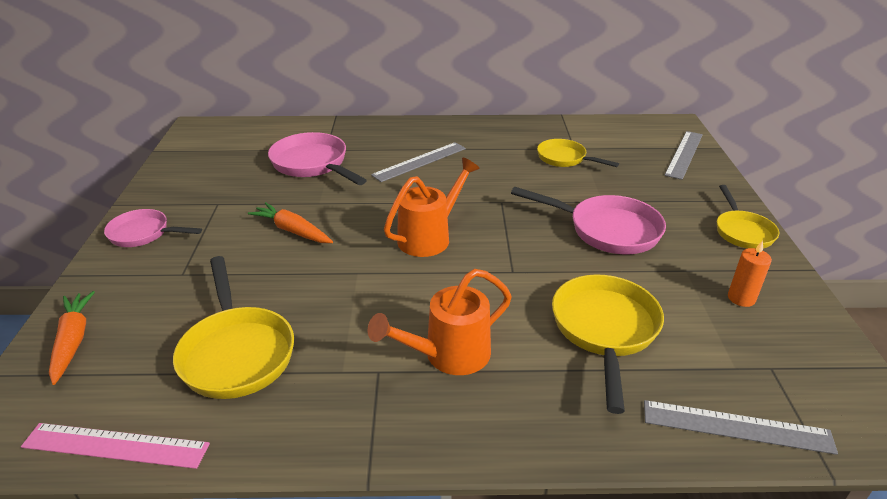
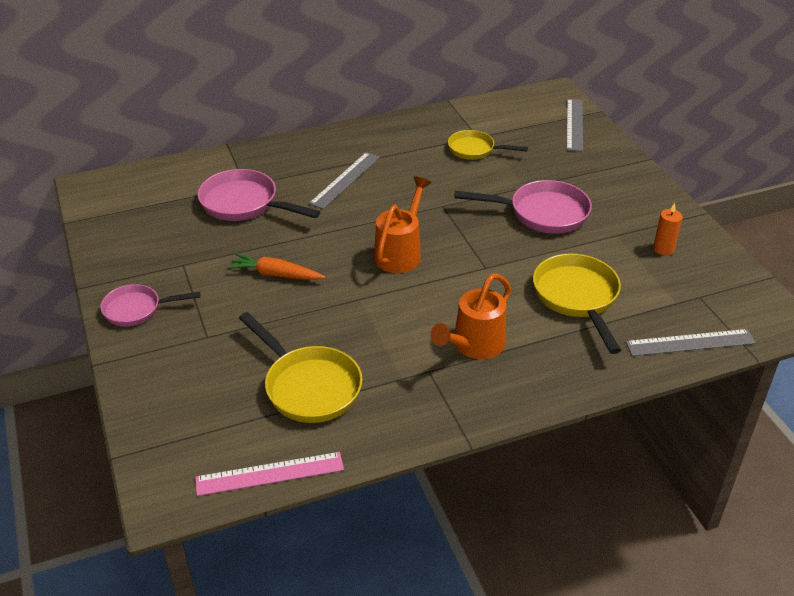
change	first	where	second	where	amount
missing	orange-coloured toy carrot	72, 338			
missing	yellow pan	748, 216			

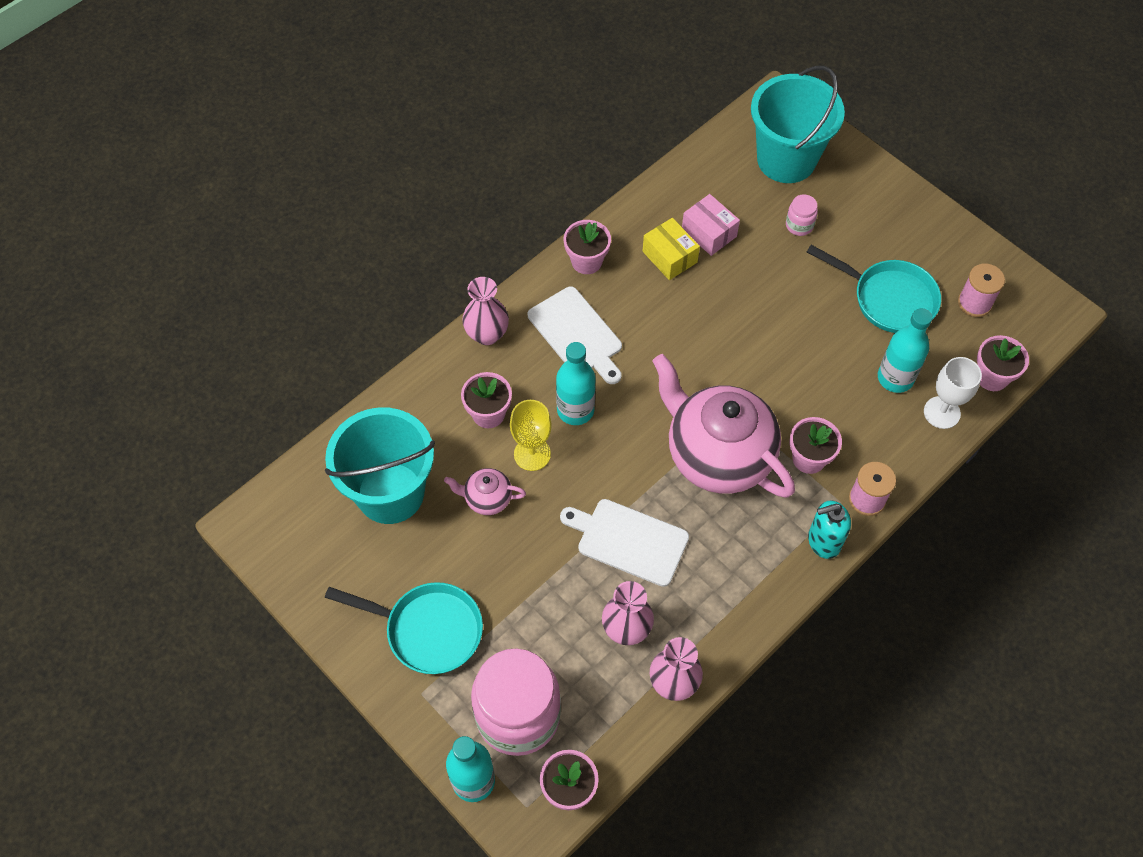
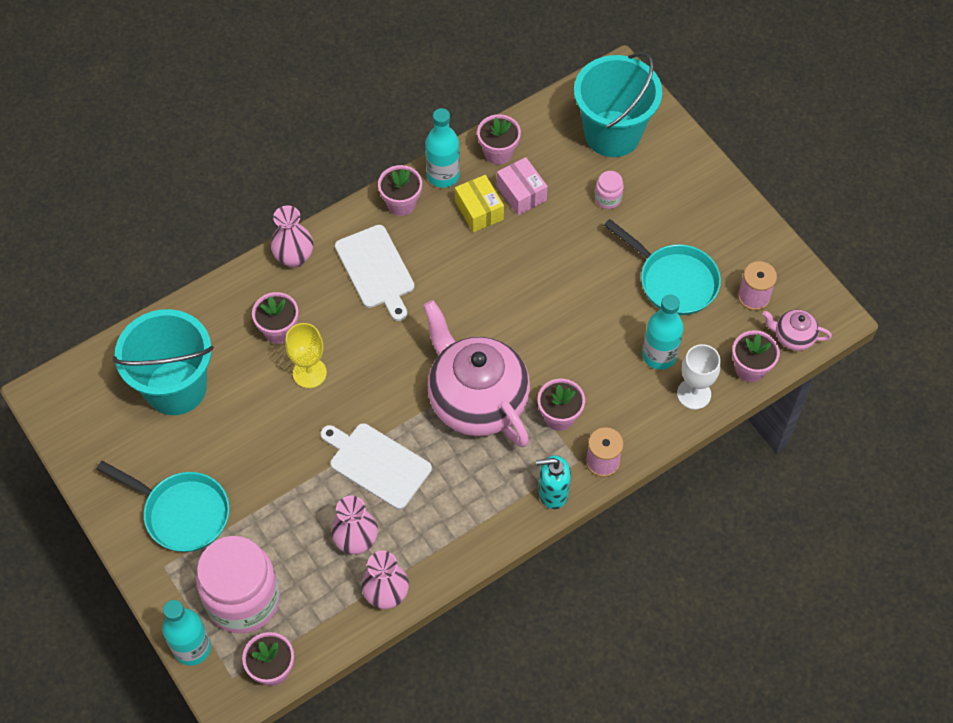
change	first	where	second	where	amount
appeared			rose-pink potted plant	499, 139	
relocated	rose-pink teapot	485, 491		797, 330	
relocated	aqua flask	576, 383		442, 148	

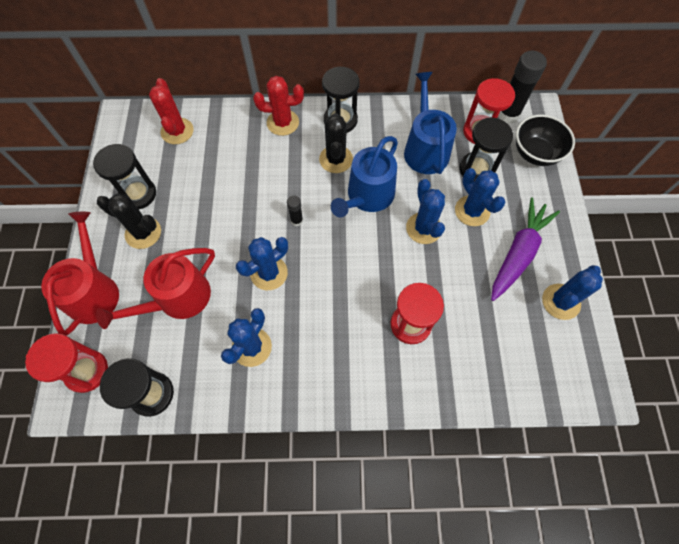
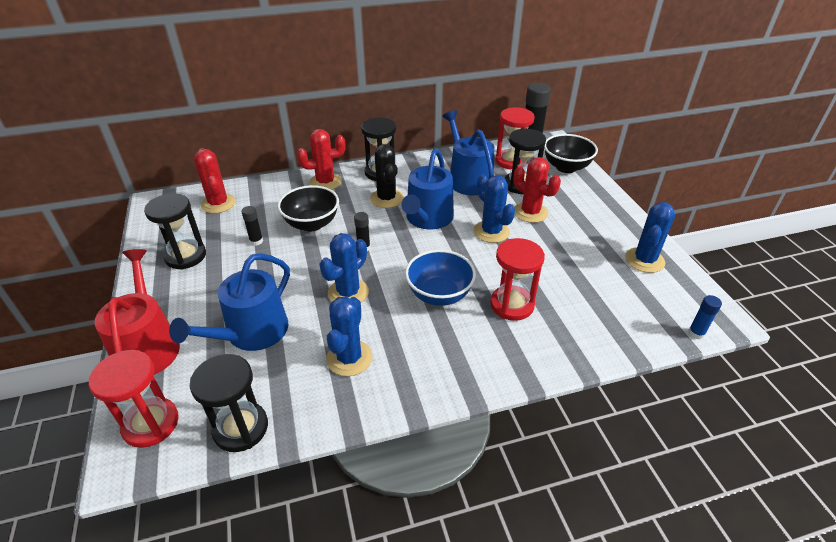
change	first	where	second	where	amount
missing	ebony saguaro cactus	129, 221			
missing	purple toy carrot	525, 249			
appeared			ebony glue stick	252, 226	
appeared			ebony bowl	308, 208	
appeared			blue bowl	440, 278	
appeared			blue glue stick	705, 317	
colour	red watering can	155, 288	blue watering can	229, 302	
colour	blue saguaro cactus	480, 197	red saguaro cactus	537, 190	

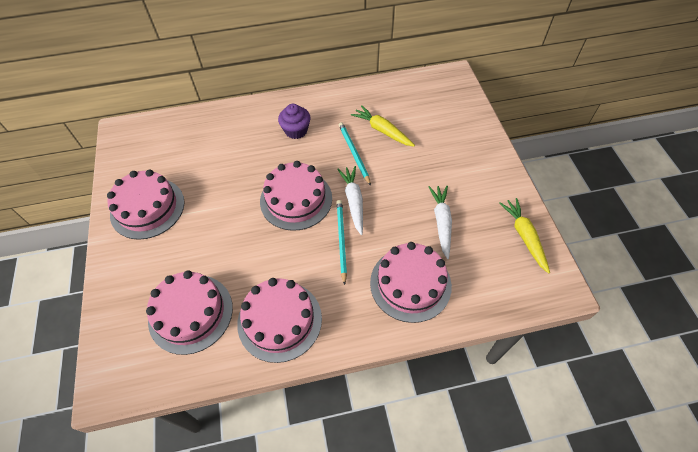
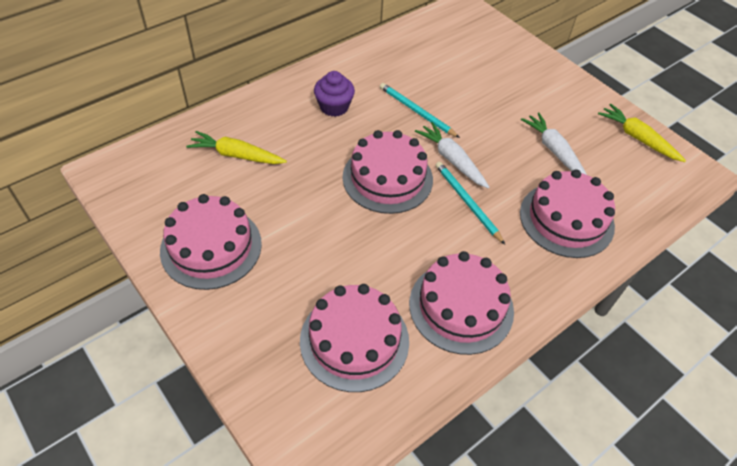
change	first	where	second	where	amount
relocated	yellow toy carrot	383, 126		236, 147	

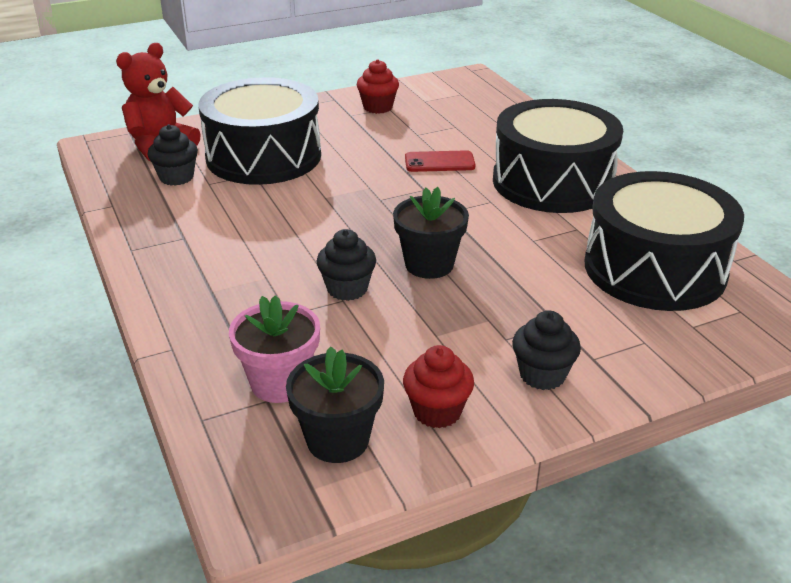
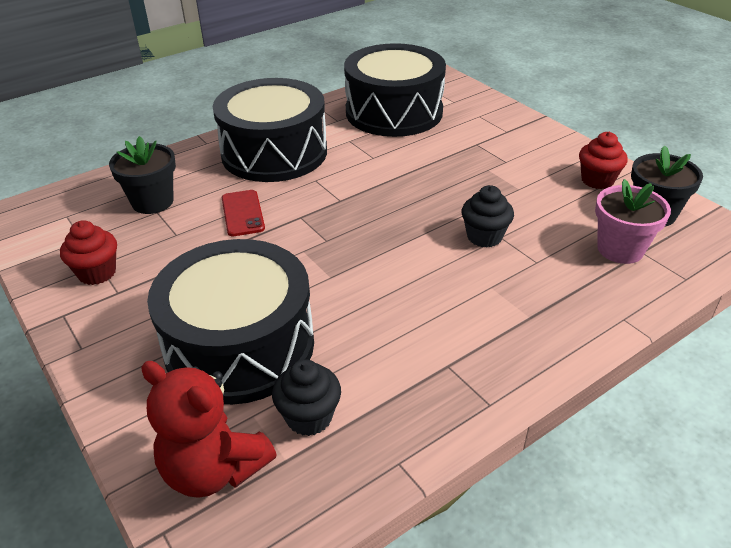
change	first	where	second	where	amount
missing	ebony cupcake	546, 350			
relocated	ebony potted plant	431, 233		142, 175	

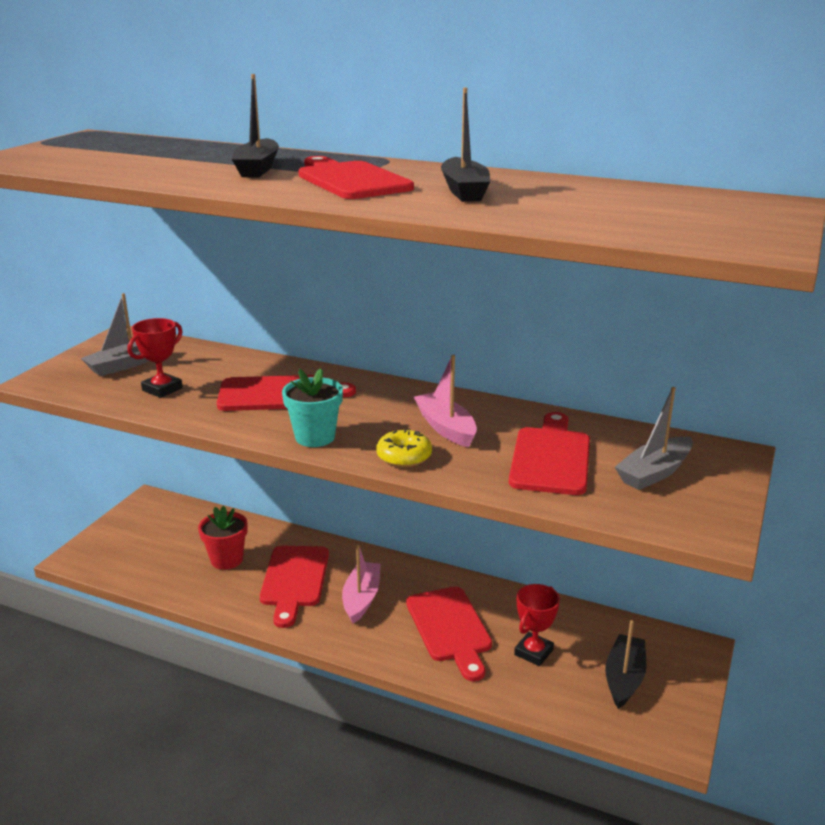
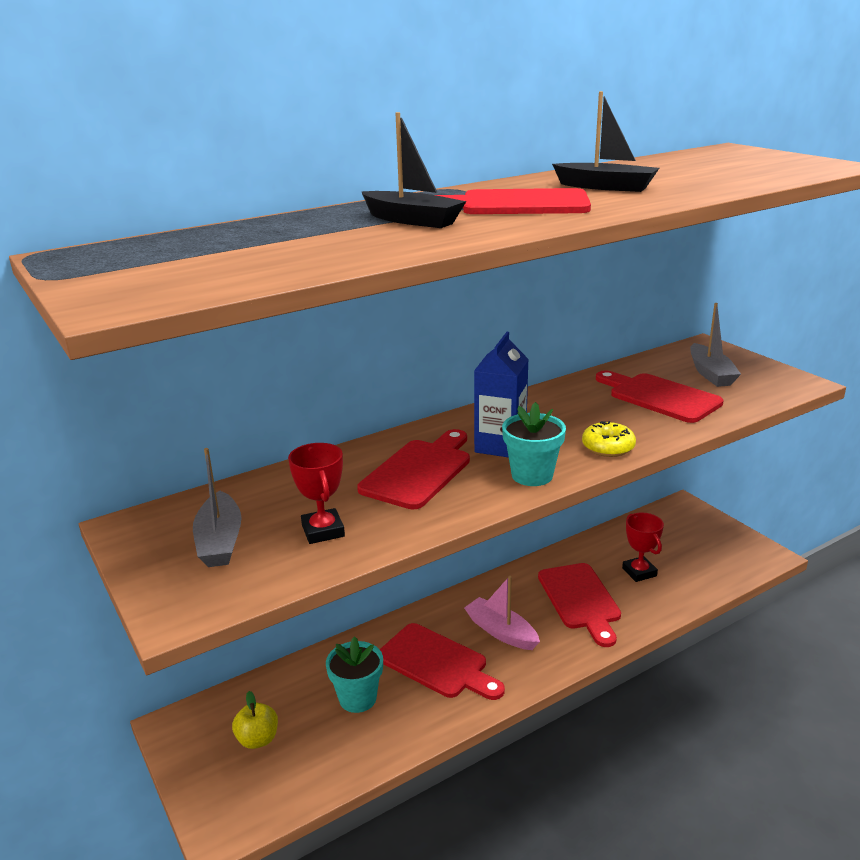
change	first	where	second	where	amount
missing	rose-pink boat	445, 401			
missing	ebony boat	625, 664			
appeared			yellow toy apple	255, 720	
appeared			blue juice carton	501, 395	
colour	red potted plant	223, 538	aqua potted plant	354, 674	
spun	red chopping board	449, 634		579, 605	60 degrees clockwise

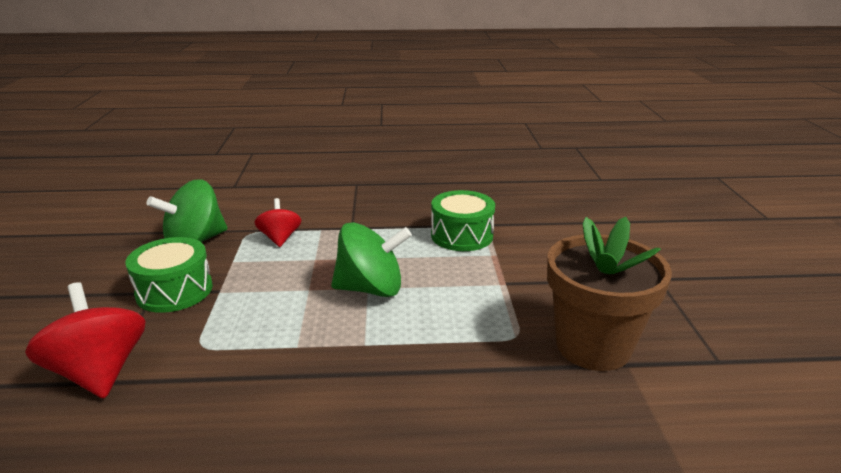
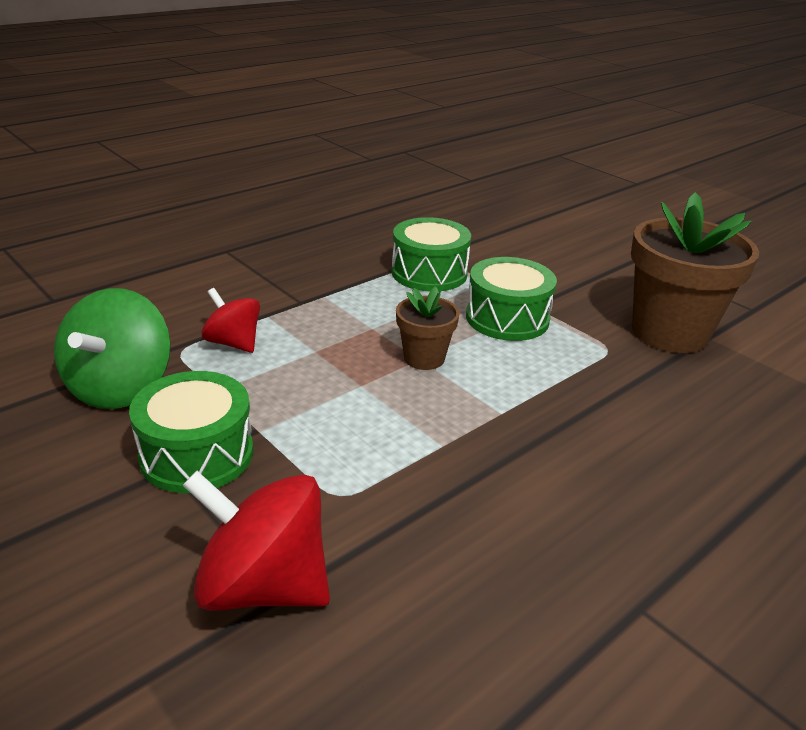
change	first	where	second	where	amount
appeared			green drum	511, 299	
exchanged	green whirligig	371, 259	dark brown potted plant	428, 328	

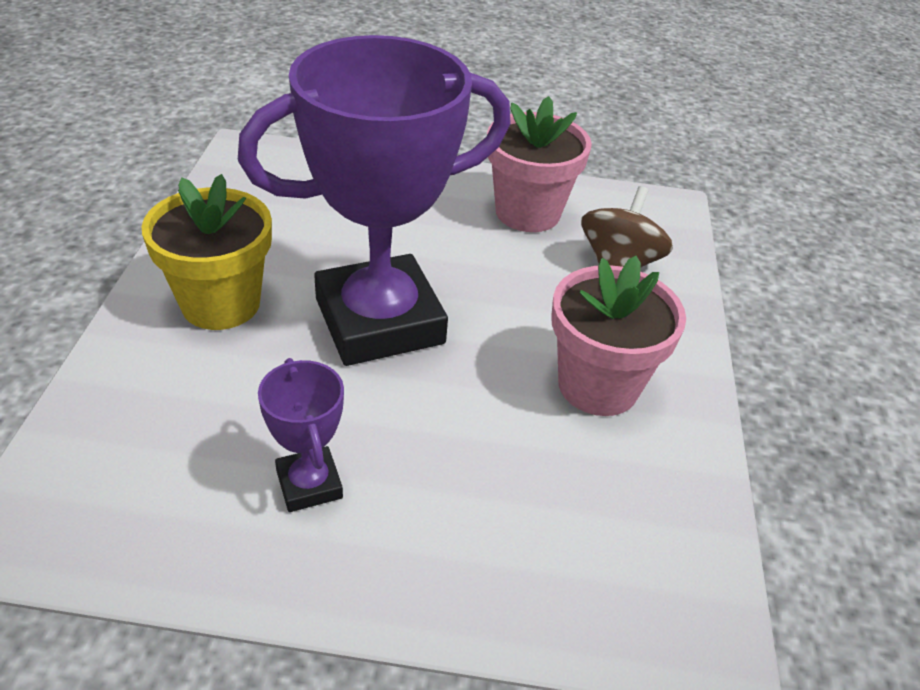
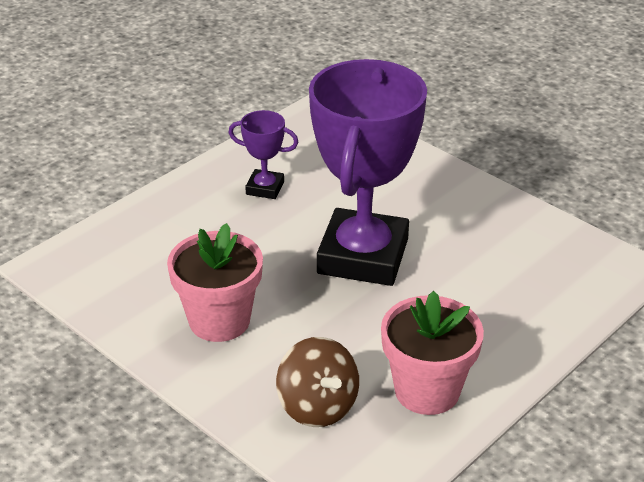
change	first	where	second	where	amount
missing	yellow potted plant	206, 252			

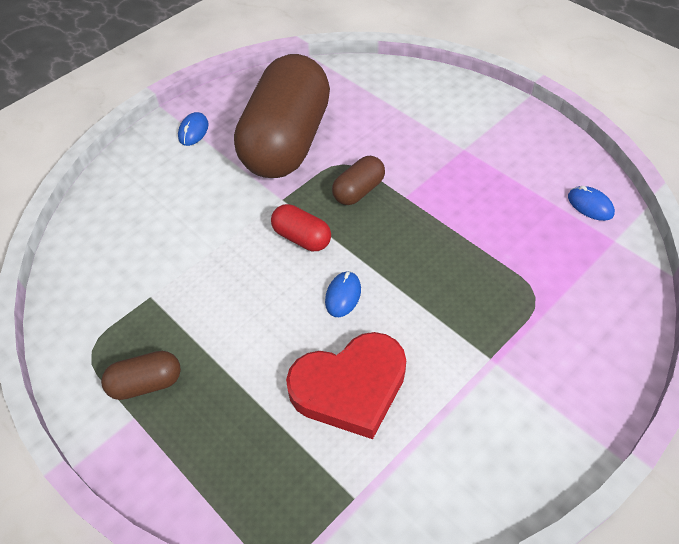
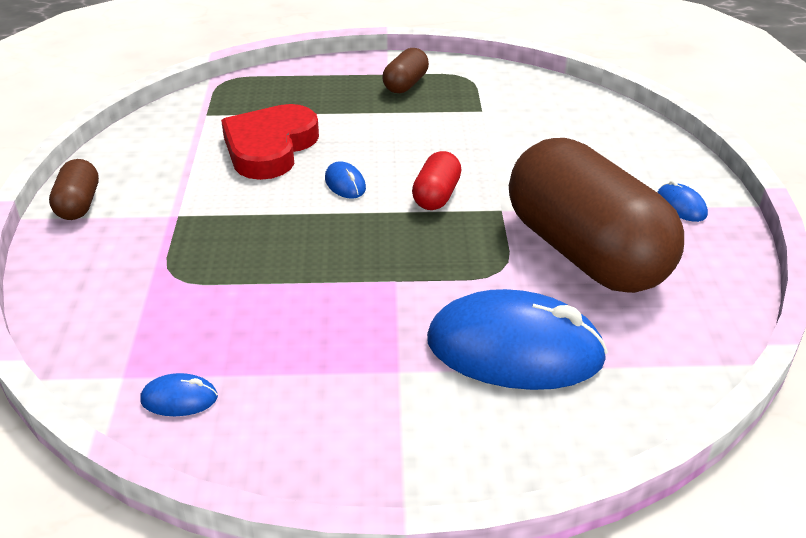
change	first	where	second	where	amount
appeared			blue computer mouse	517, 339	
relocated	dark brown capsule	358, 180		74, 189	
spun	red capsule	301, 227		436, 180	60 degrees counterclockwise

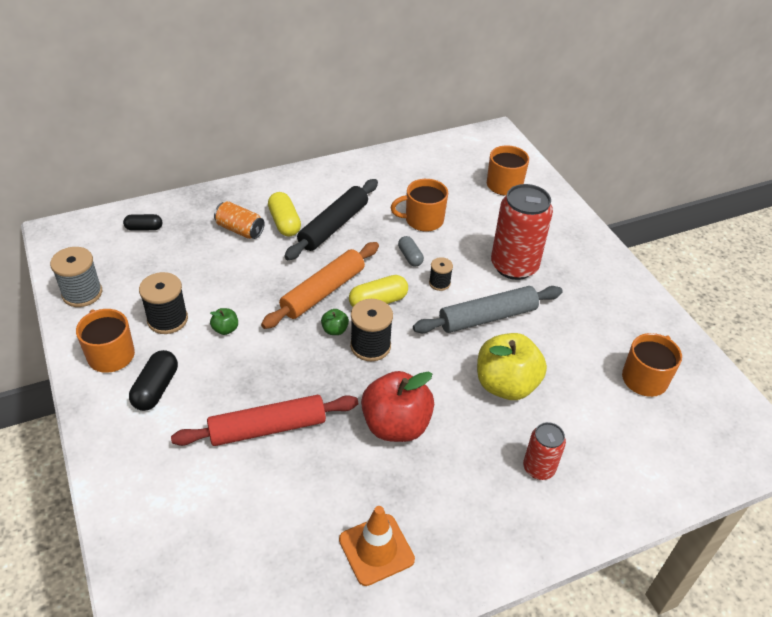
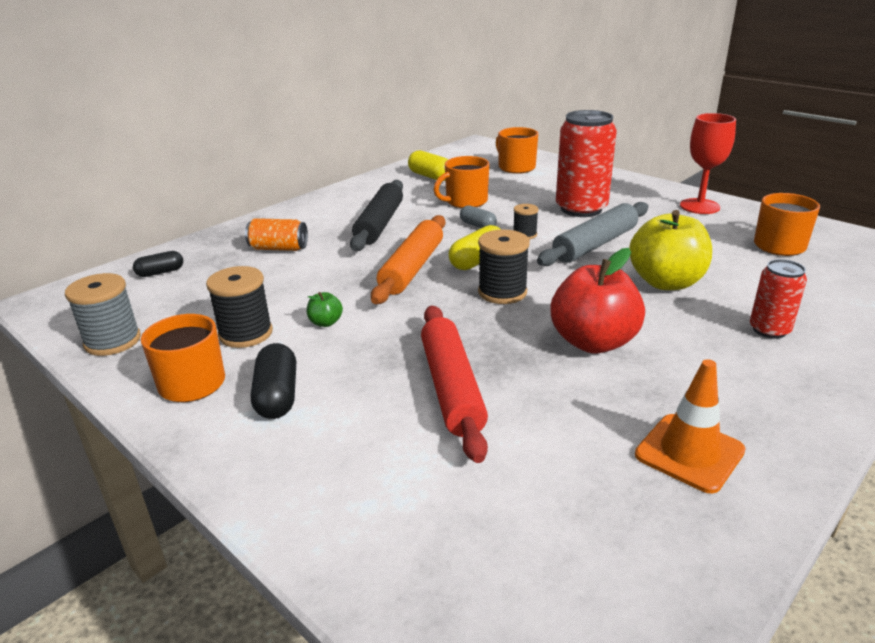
change	first	where	second	where	amount
missing	green toy apple	335, 322			
appeared			red chalice	708, 163	
relocated	yellow capsule	284, 214		428, 165	
spun	red rolling pin	264, 420		454, 384	60 degrees counterclockwise

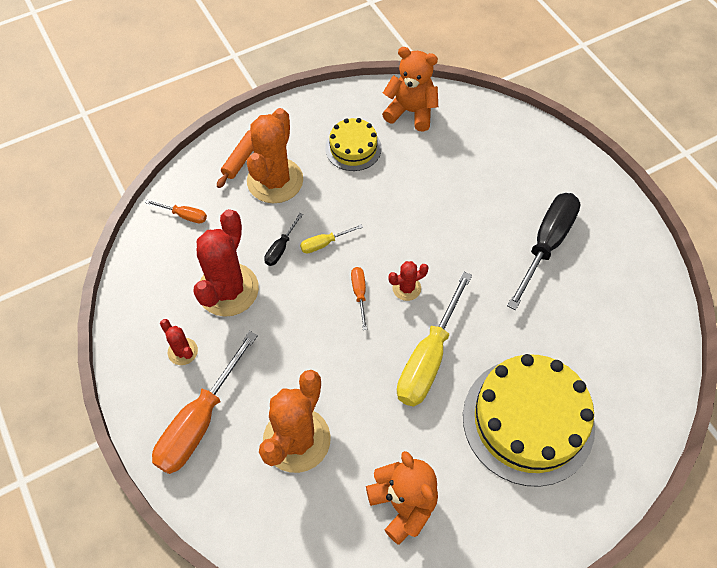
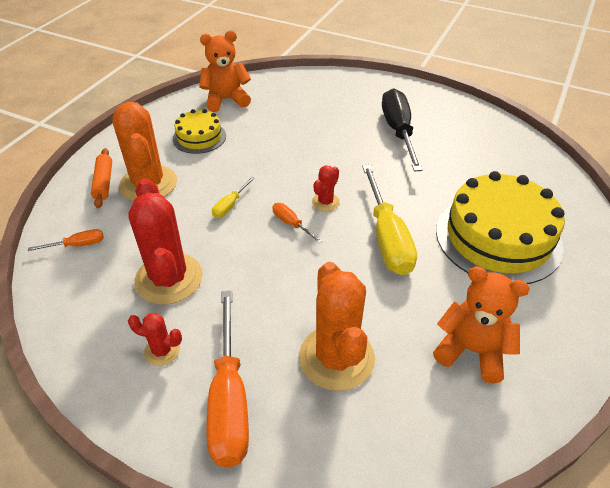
change	first	where	second	where	amount
missing	ebony screwdriver	283, 239			

